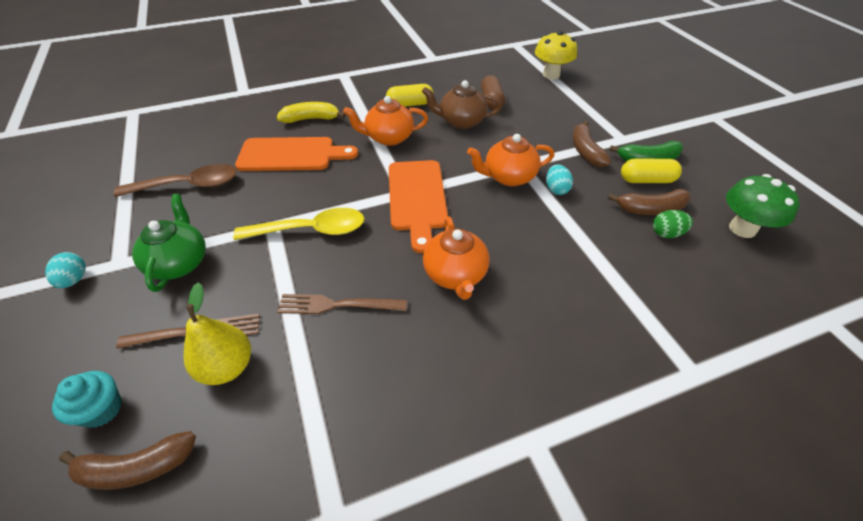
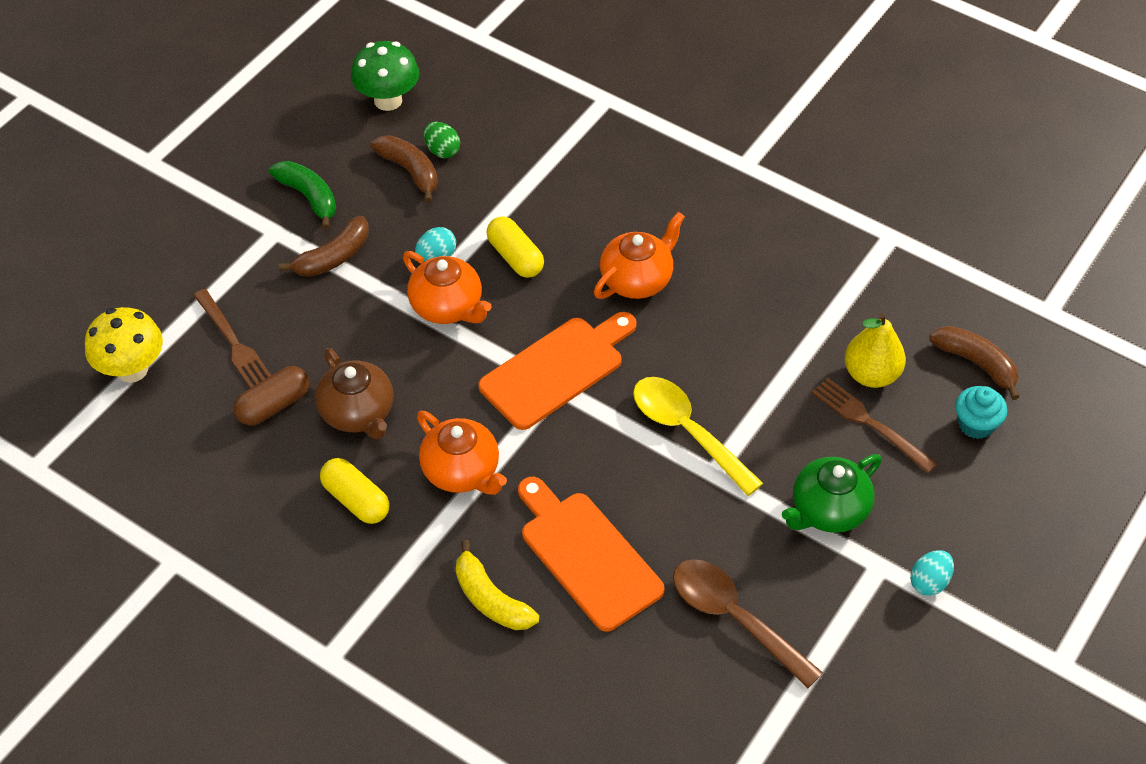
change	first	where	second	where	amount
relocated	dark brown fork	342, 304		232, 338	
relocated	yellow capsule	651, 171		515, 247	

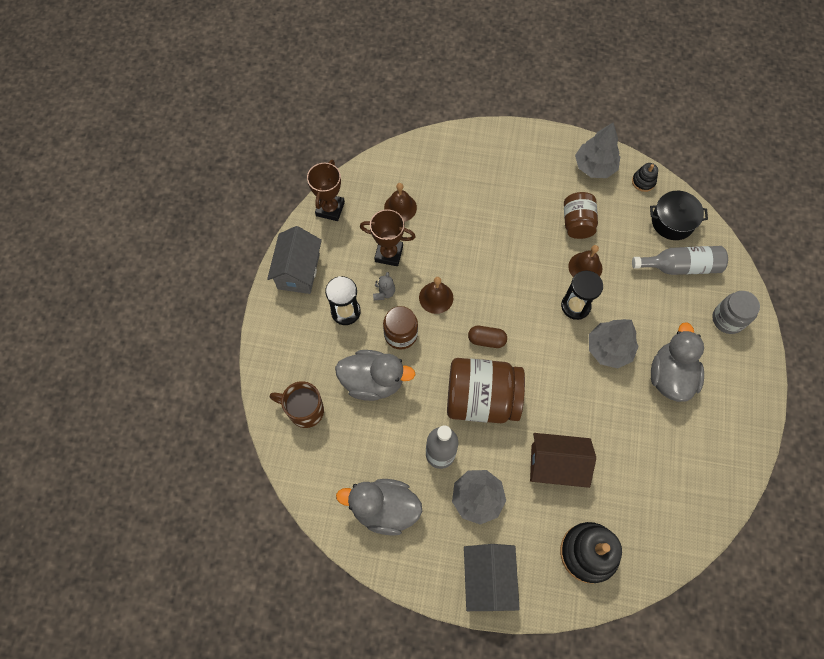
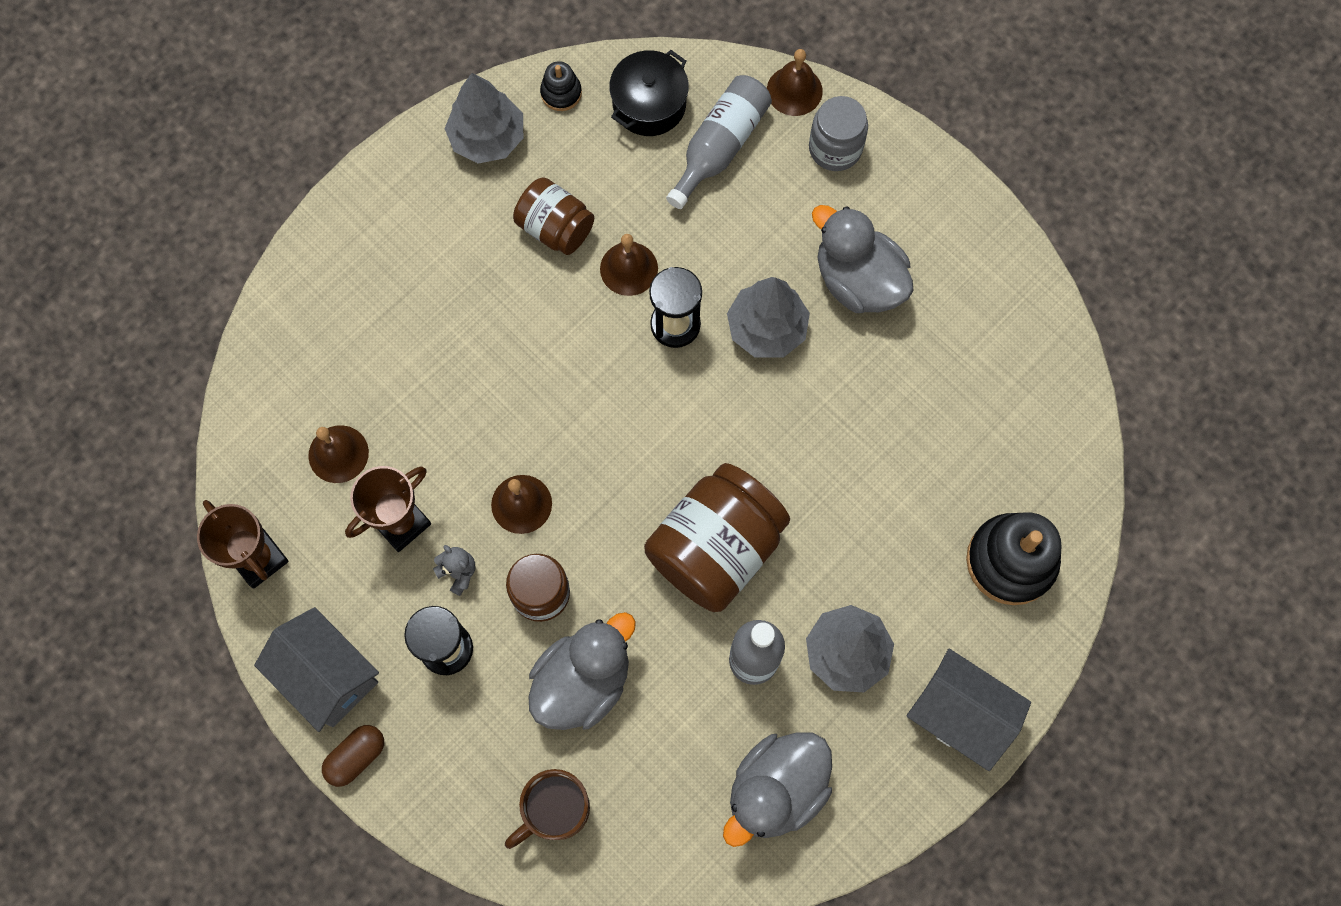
change	first	where	second	where	amount
missing	dark brown cottage	563, 460			
appeared			dark brown school bell	795, 82	
relocated	dark brown capsule	487, 337		353, 756	

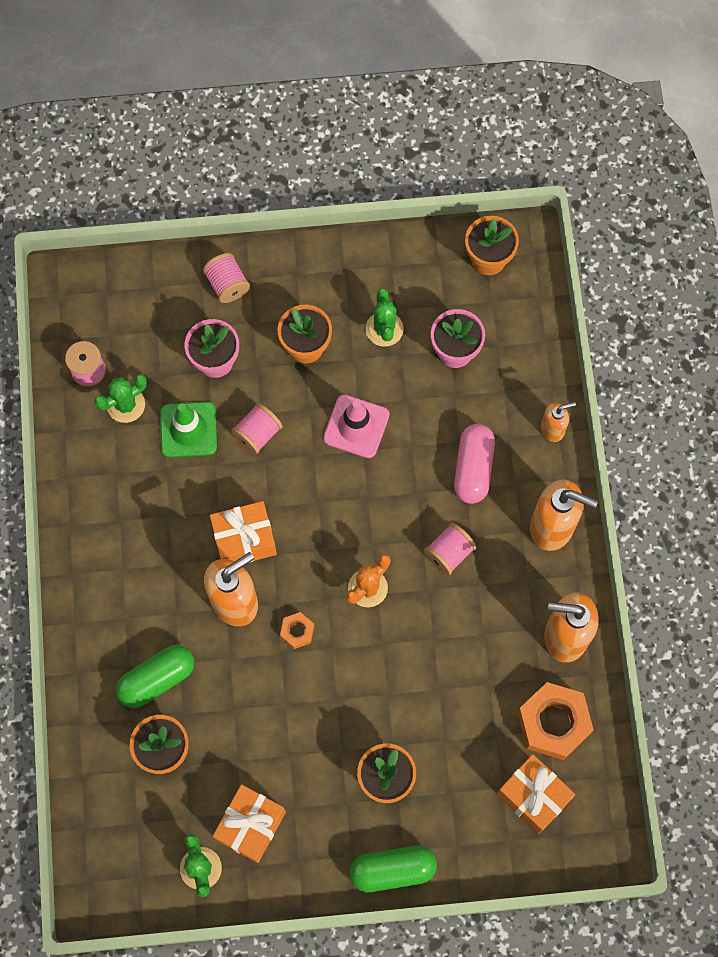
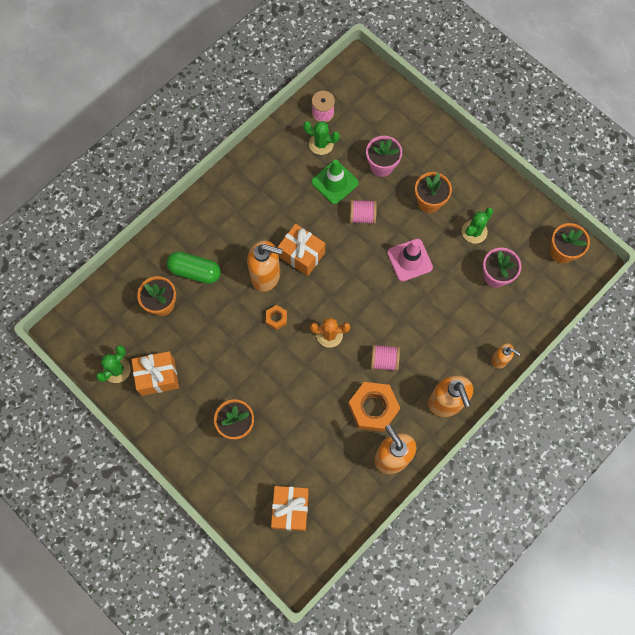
change	first	where	second	where	amount
missing	rose-pink spool	226, 278			
missing	green capsule	393, 869			
missing	rose-pink capsule	474, 464			
relocated	orange-coloured nut	555, 721		374, 407	

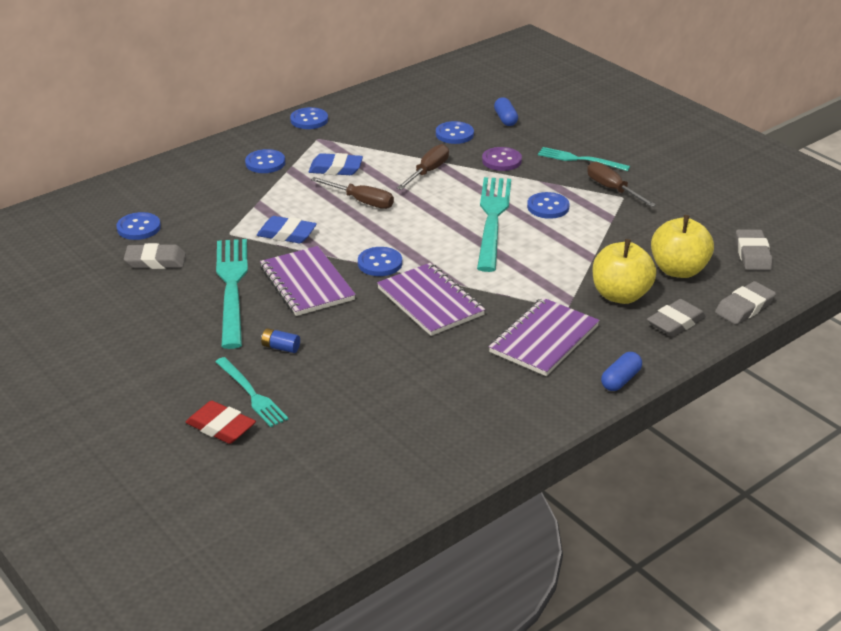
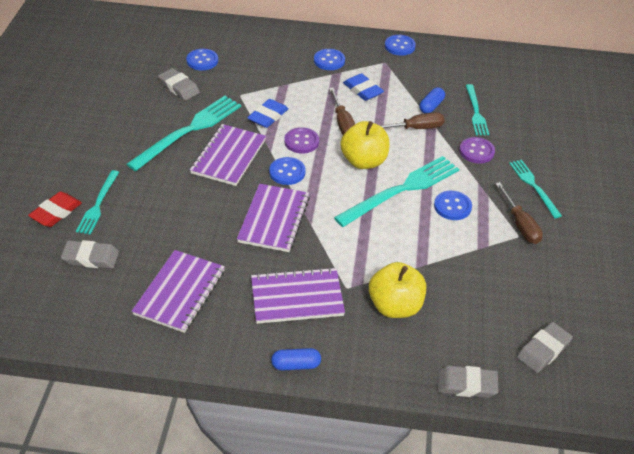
change	first	where	second	where	amount
missing	blue battery	280, 340			
appeared			purple notepad	178, 291	
appeared			purple sewing button	301, 140	
relocated	blue capsule	506, 111		432, 100	
relocated	ash-grey pencil eraser	676, 318		90, 254	
relocated	yellow toy apple	682, 246		365, 145	
exchanged	blue sewing button	455, 132	aqua fork	477, 109	
spun	red pencil eraser	221, 422		55, 209	45 degrees clockwise
spun	blue pencil eraser	287, 229		268, 113	60 degrees clockwise
spun	dark brown screwdriver	621, 184		519, 213	150 degrees clockwise

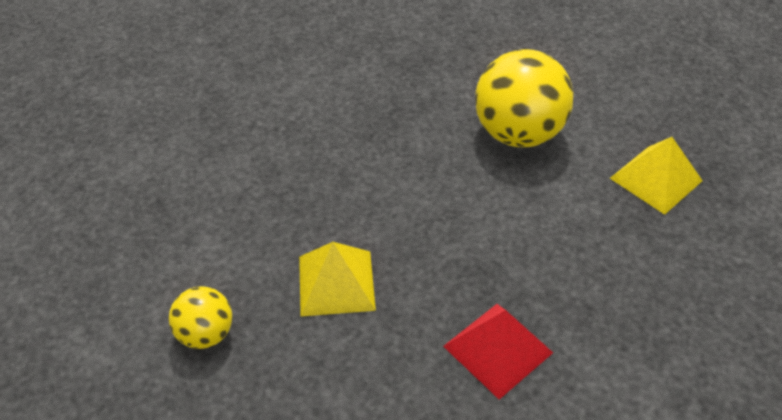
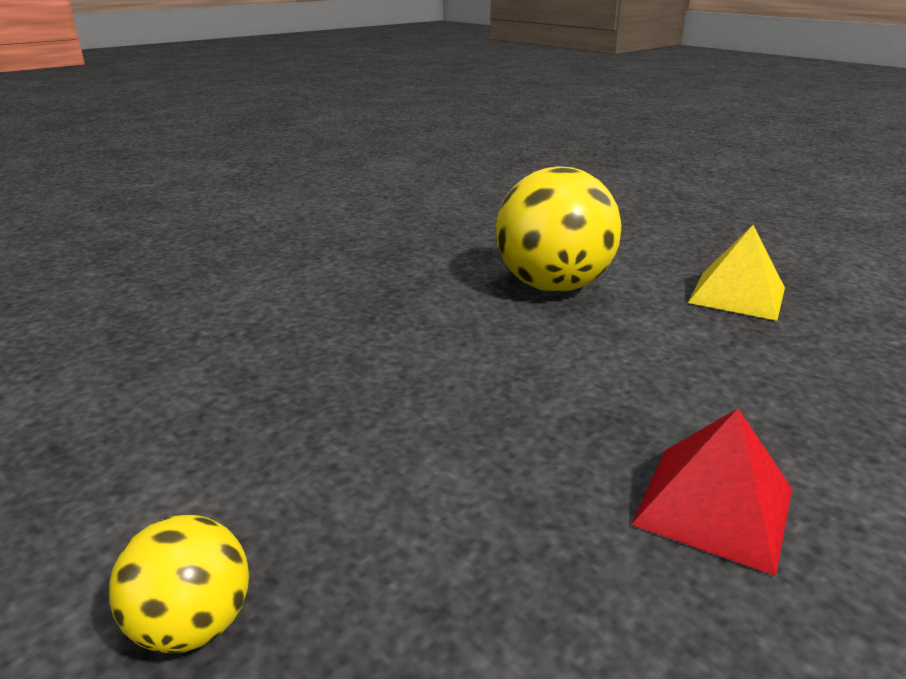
change	first	where	second	where	amount
missing	yellow pyramid shape	337, 279			

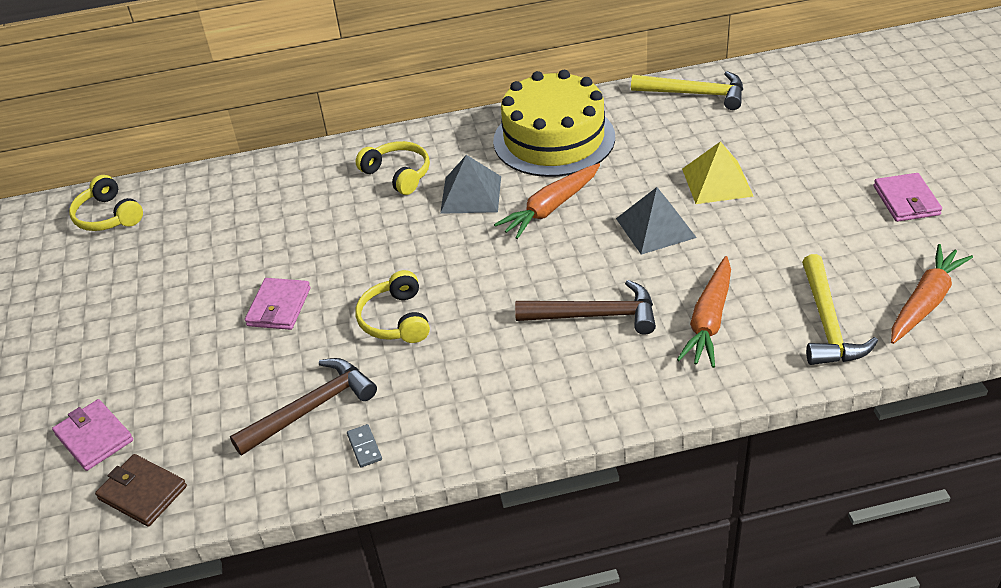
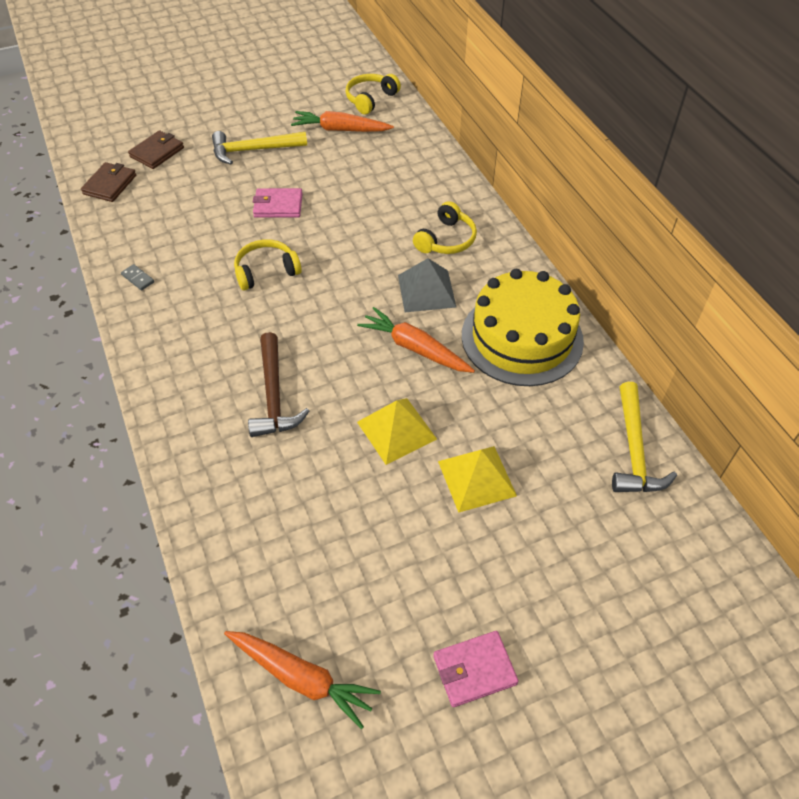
change	first	where	second	where	amount
missing	dark brown hammer	303, 407			
relocated	orange-coloured toy carrot	704, 312		342, 121	
relocated	yellow hammer	840, 309		259, 147	
colour	rose-pink card wallet	92, 435	dark brown card wallet	156, 149	
colour	ash-grey pyramid shape	656, 221	yellow pyramid shape	397, 431	
spun	ash-grey domino	364, 445		137, 277	75 degrees clockwise

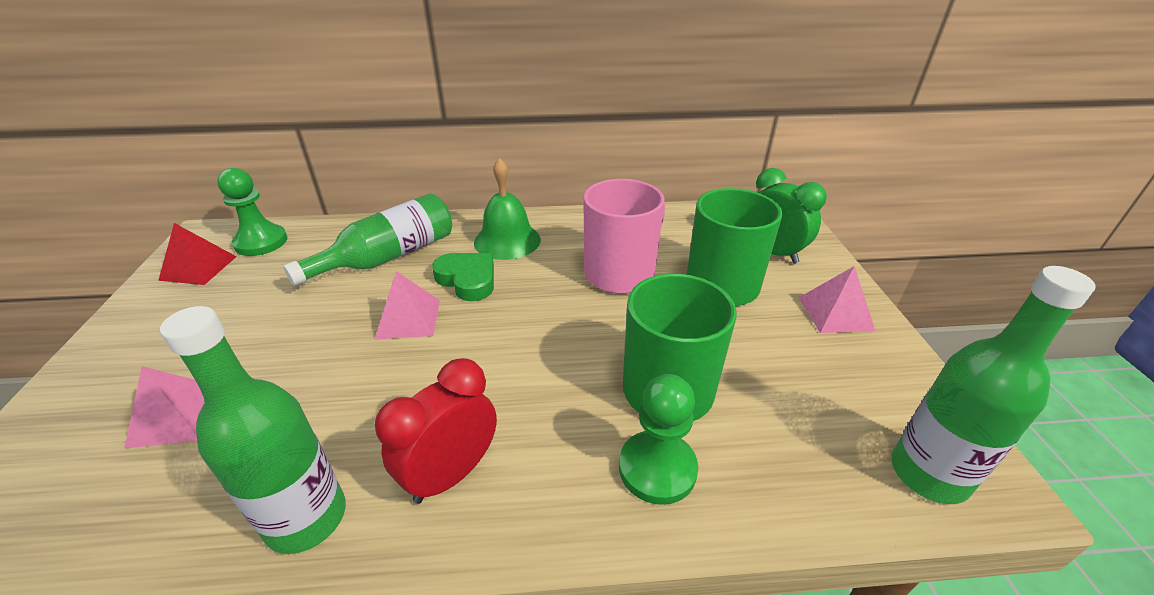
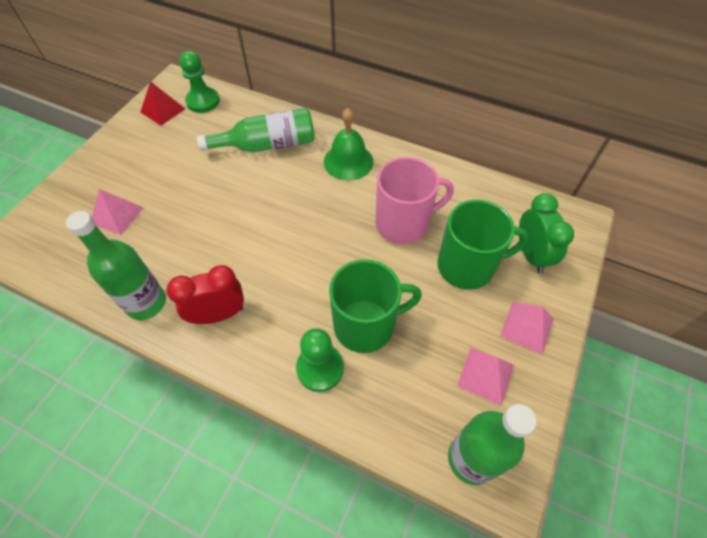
change	first	where	second	where	amount
missing	green heart	463, 277			
relocated	rose-pink pyramid shape	407, 305		485, 376	

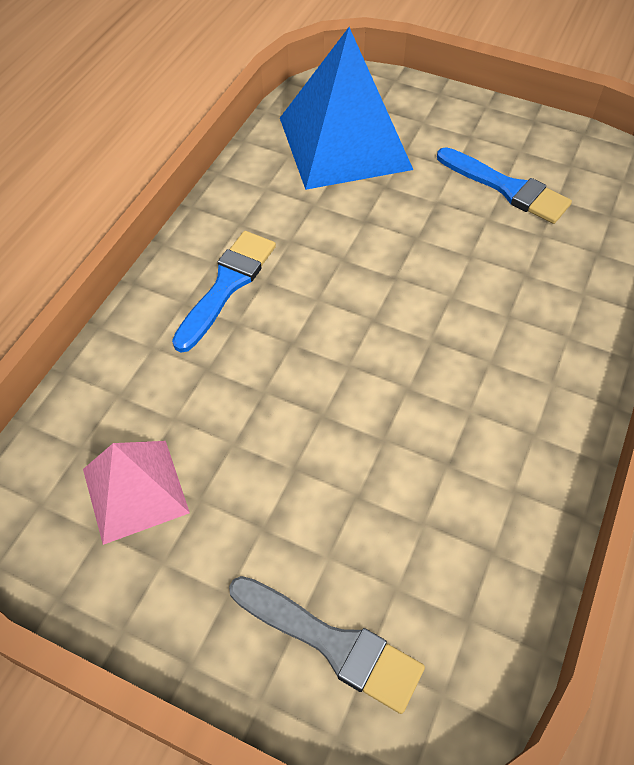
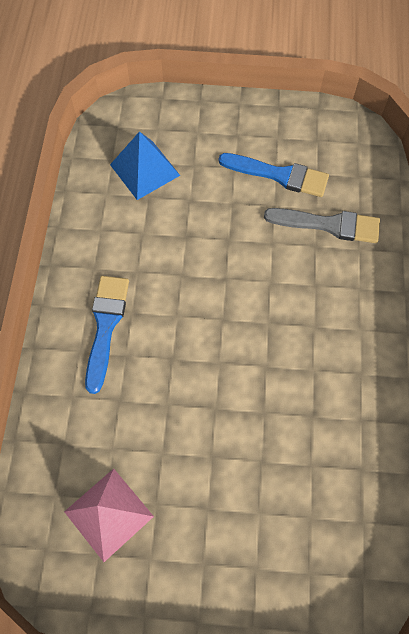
change	first	where	second	where	amount
relocated	ash-grey brush	327, 645		322, 225	
size	blue pyramid shape	346, 108		145, 165	x0.59

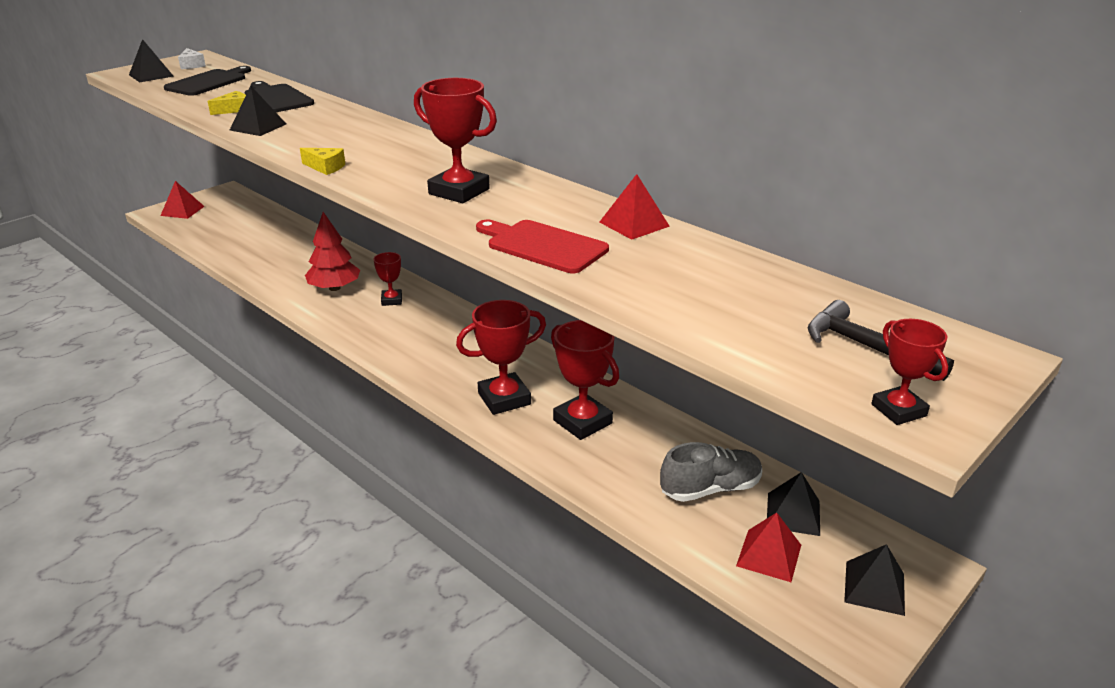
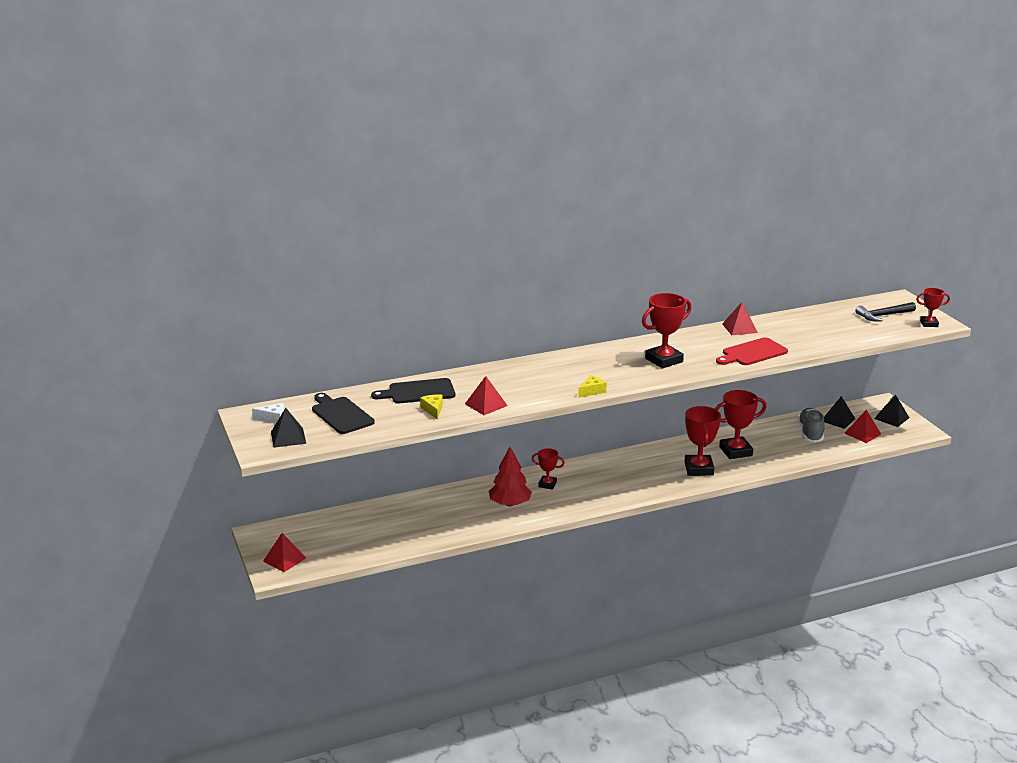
change	first	where	second	where	amount
colour	ebony pyramid shape	258, 111	red pyramid shape	486, 395	

